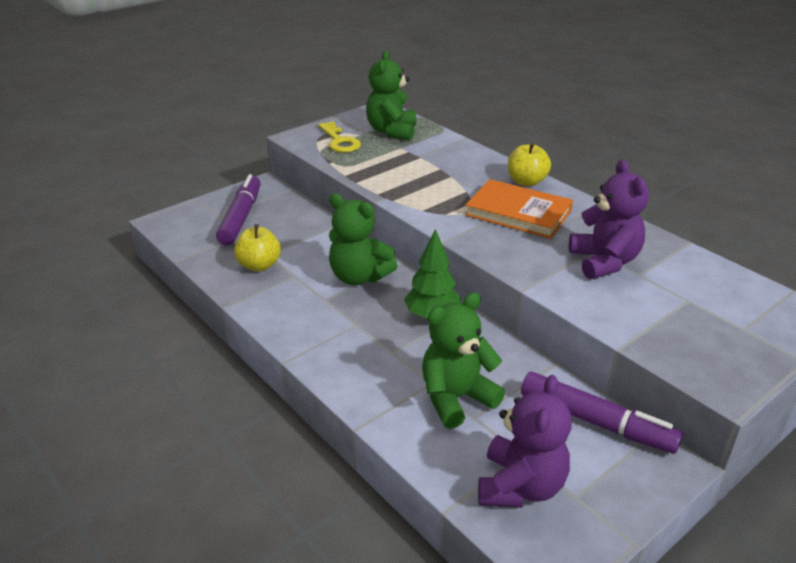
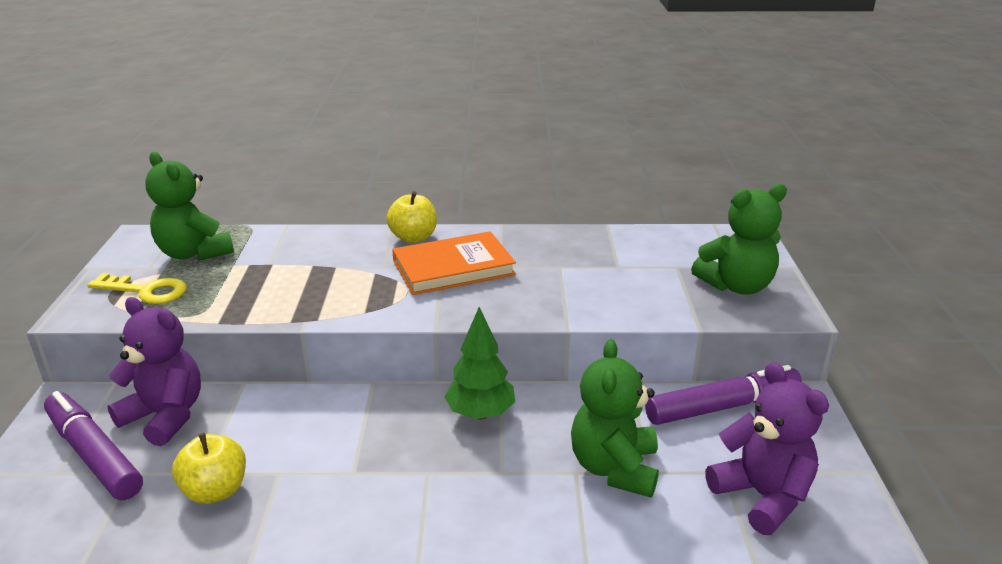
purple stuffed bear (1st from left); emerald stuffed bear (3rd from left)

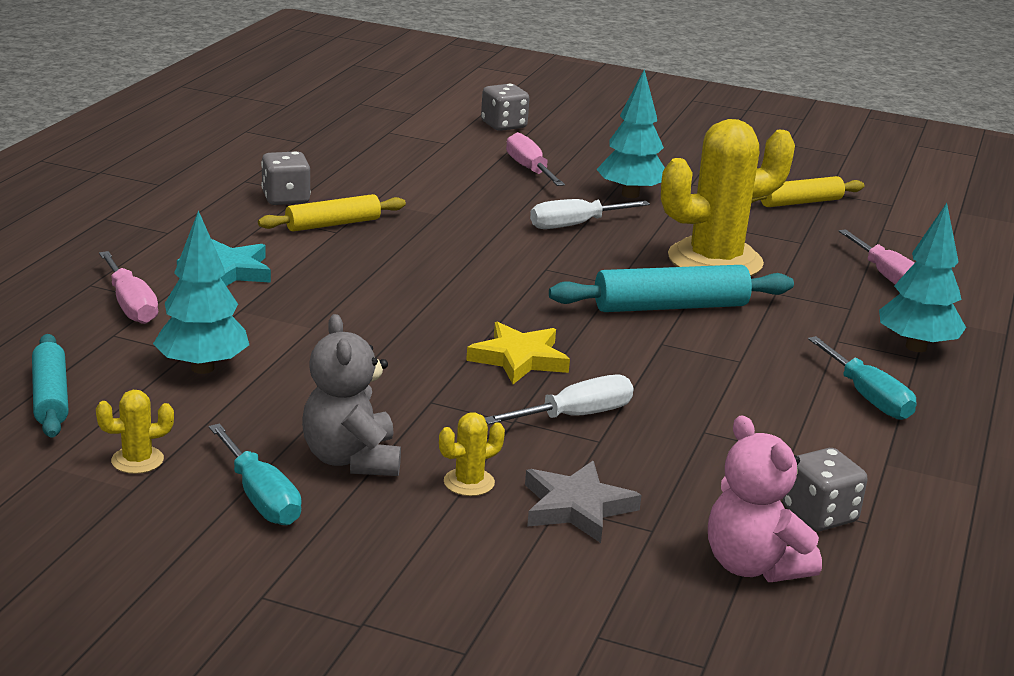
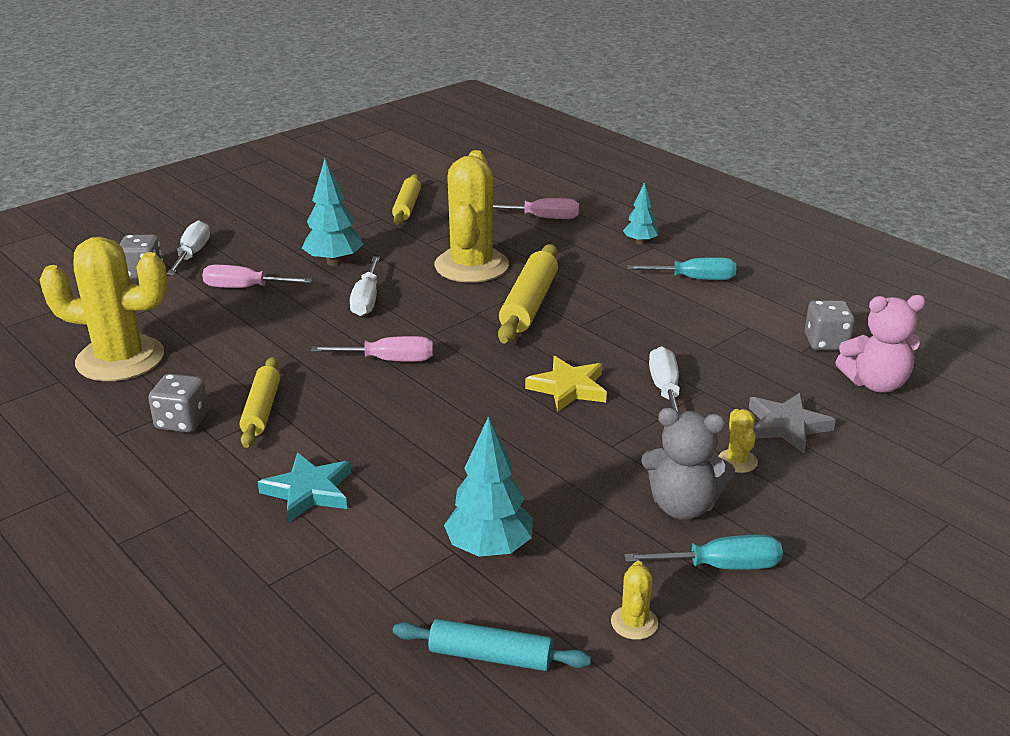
bright yellow prickly plant (1st from left); snow-white screwdriver (1st from left); pink screwdriver (2nd from left); bright yellow dough roller (3rd from left); aqua toy tree (3rd from left)

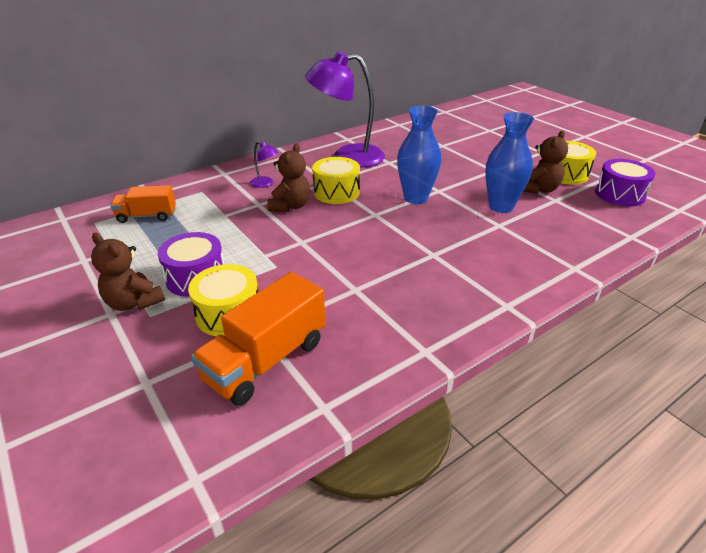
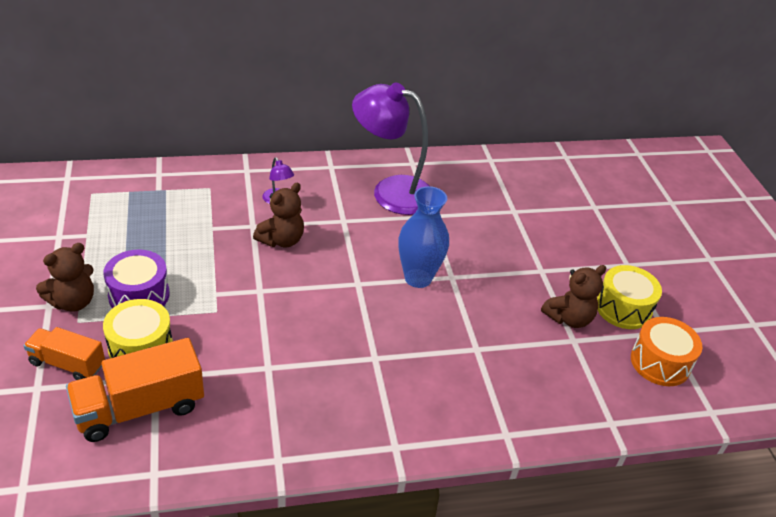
orange lorry (1st from left); brown stuffed bear (1st from left); orange drum; bright yellow drum (2nd from left in the first image); cobalt vase (2nd from left in the first image)

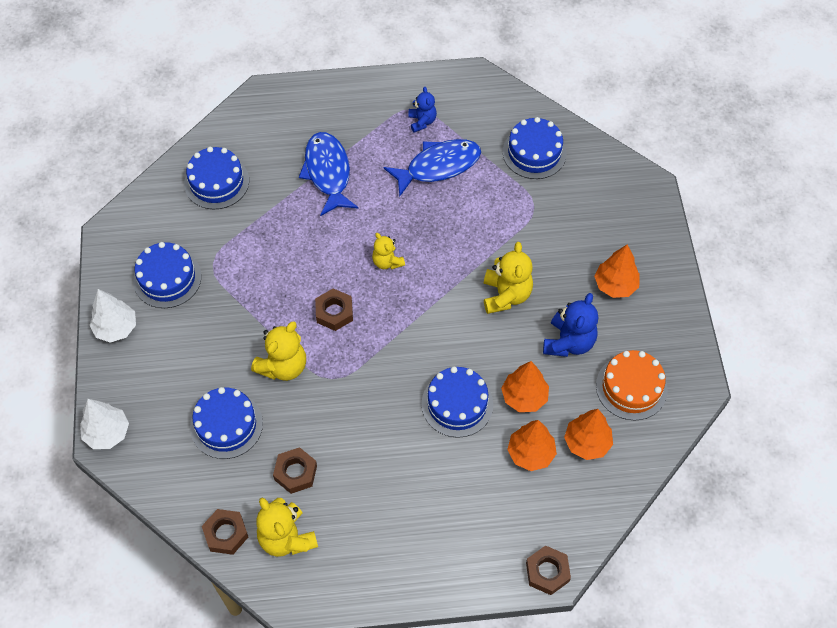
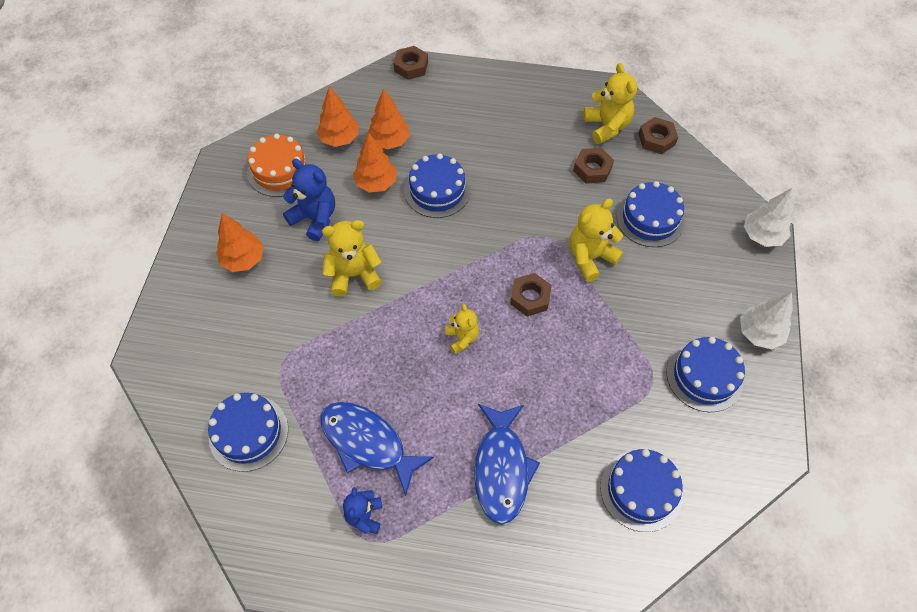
cobalt stuffed bear (1st from left); cobalt fish figure (1st from left); bright yellow stuffed bear (1st from left)

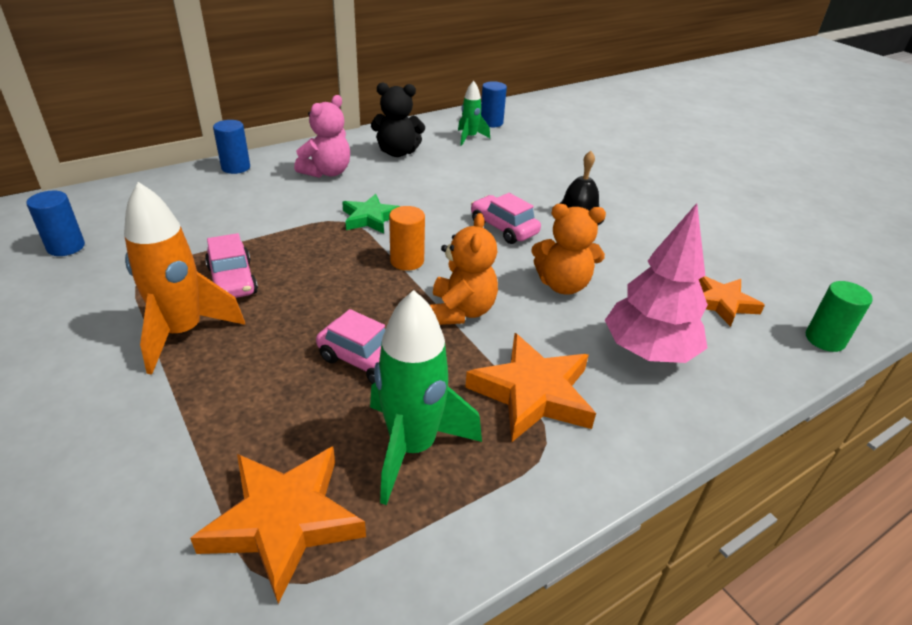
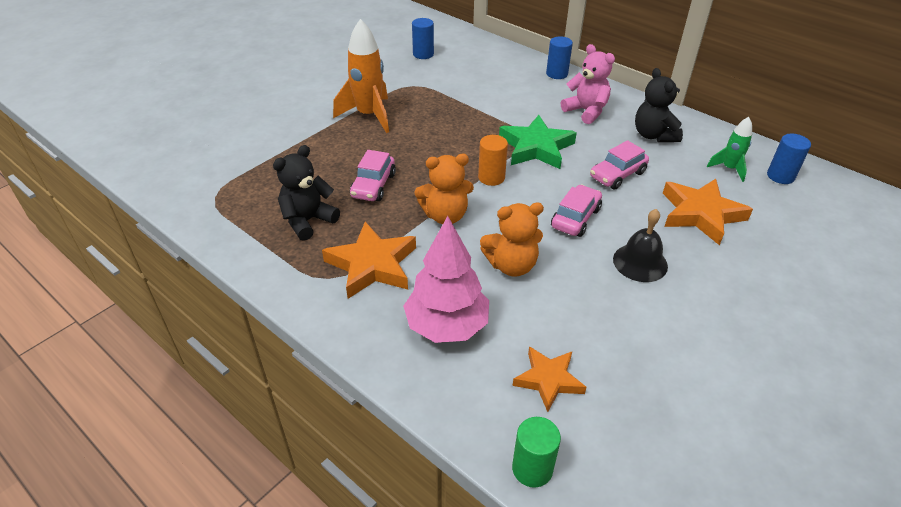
jet-black stuffed bear (1st from left); orange stuffed bear (2nd from left); emerald star; pink stuffed bear; pink automobile (3rd from left); orange star (3rd from left)

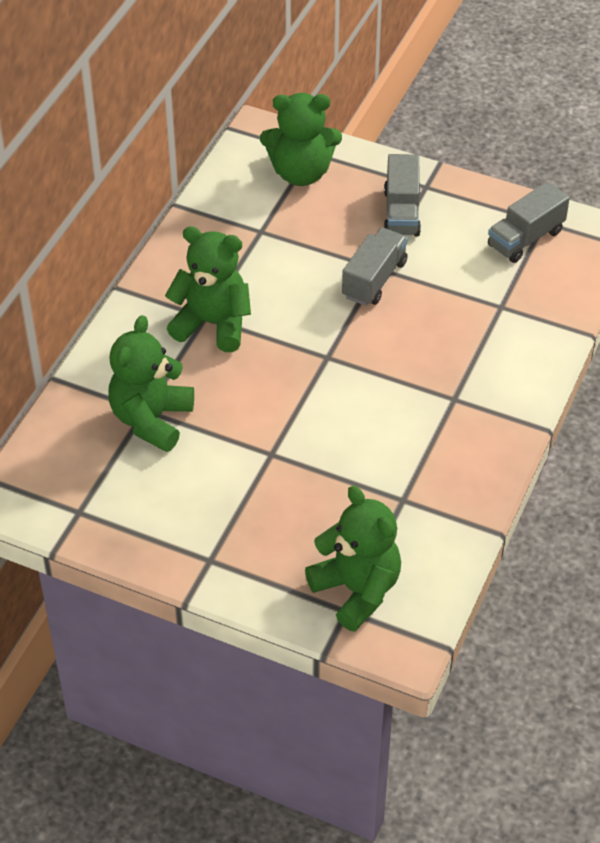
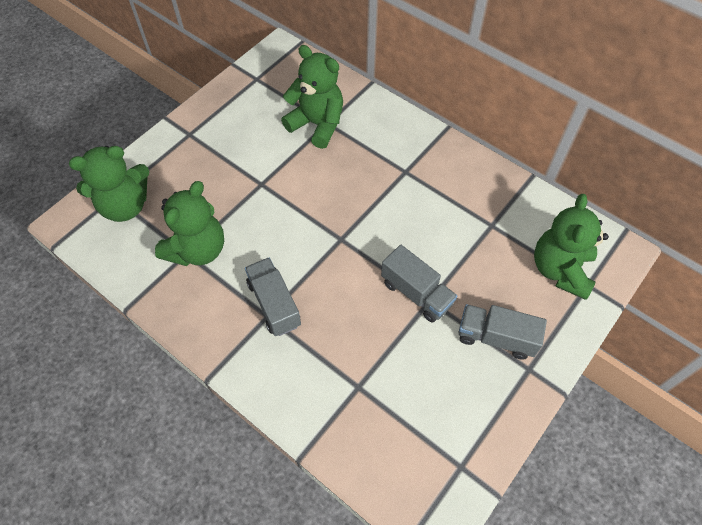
emerald stuffed bear (2nd from left); gray lorry (1st from left)

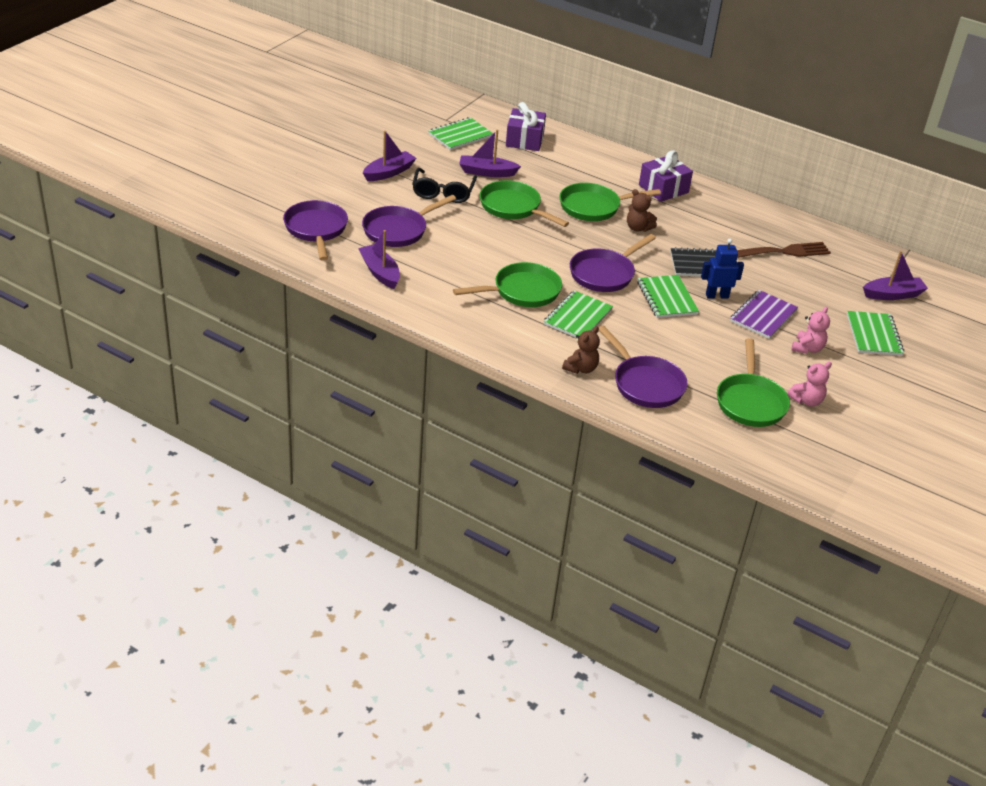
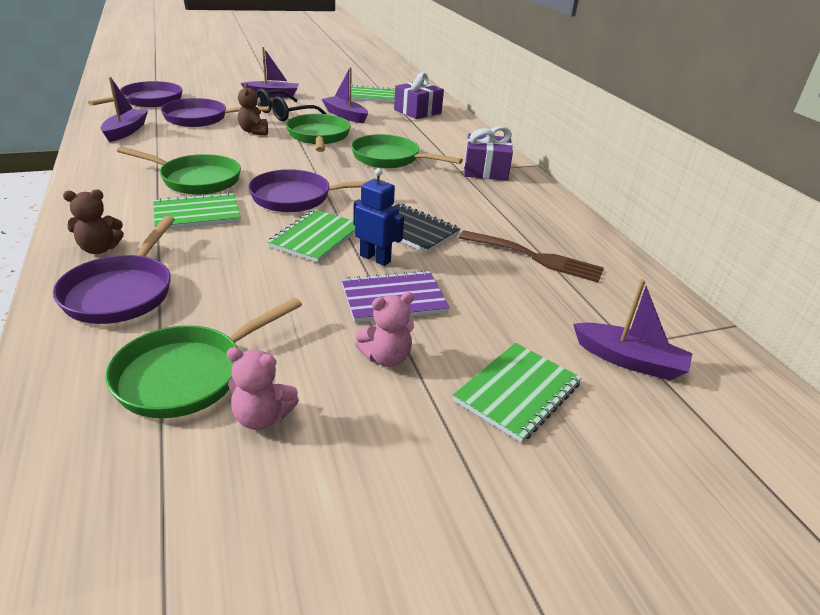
brown stuffed bear (2nd from left)

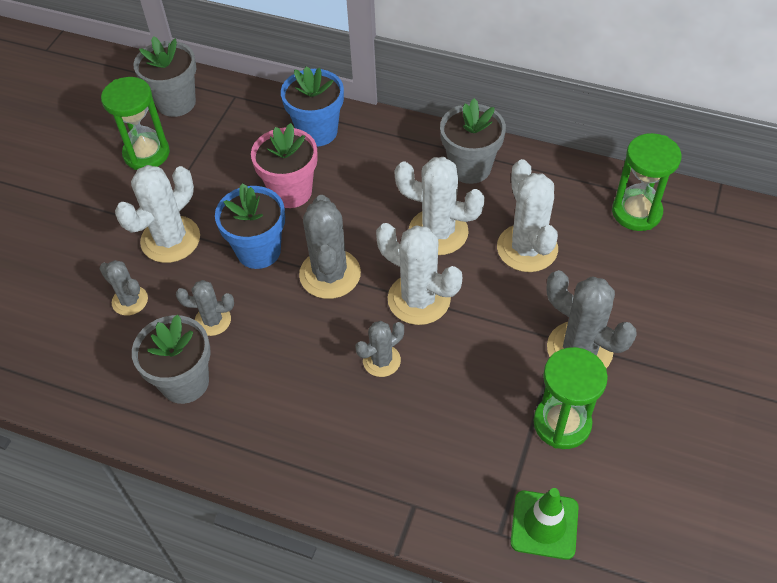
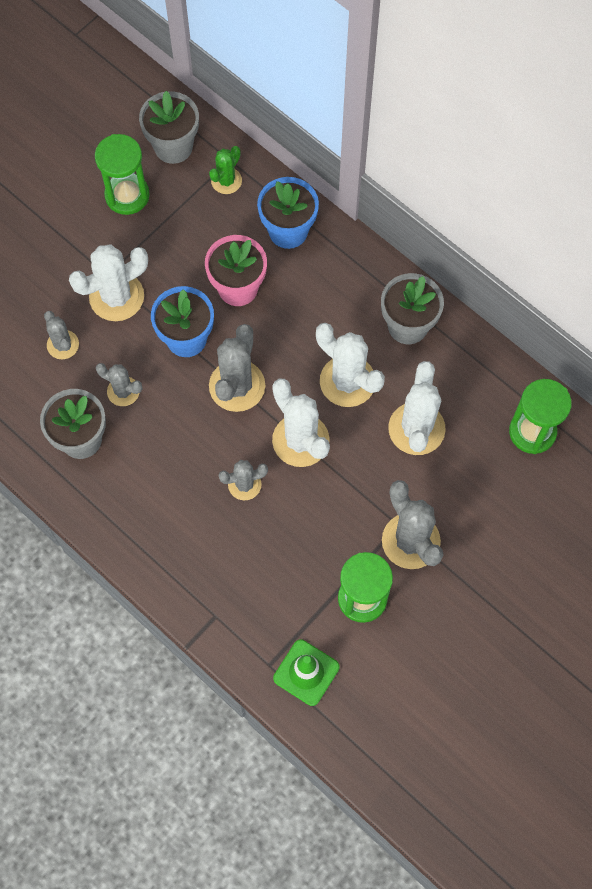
emerald prickly plant

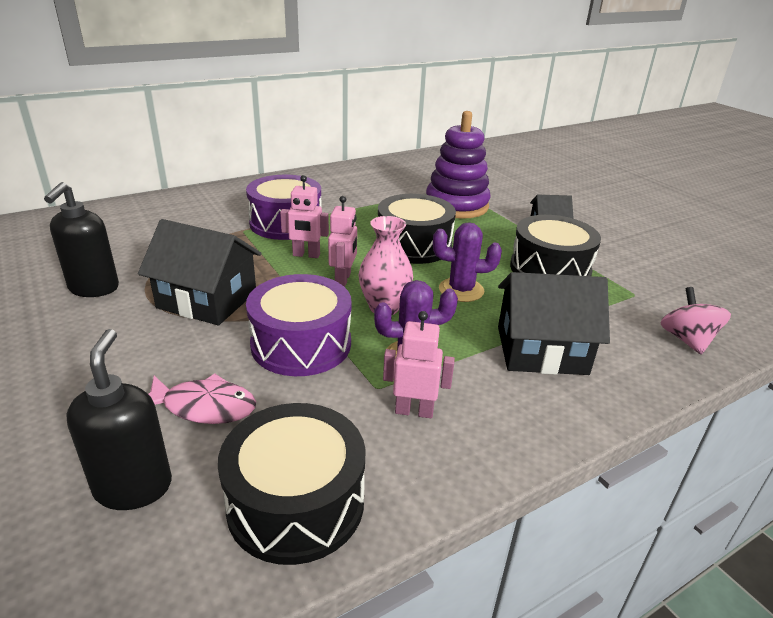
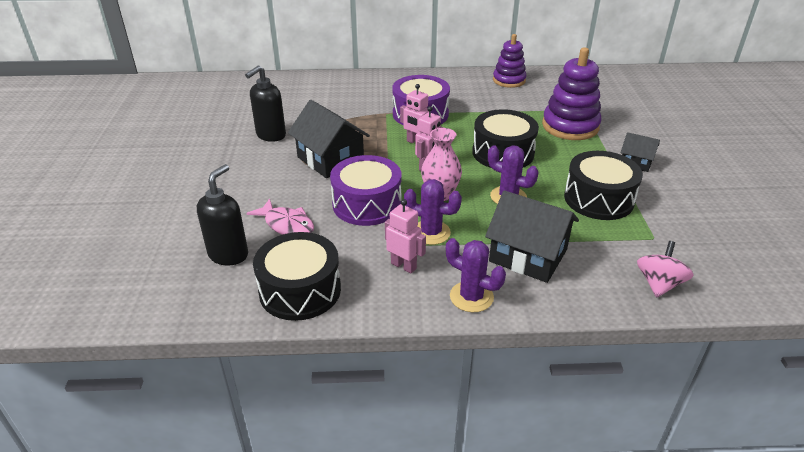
purple prickly plant (2nd from left); purple ring stacker (1st from left)

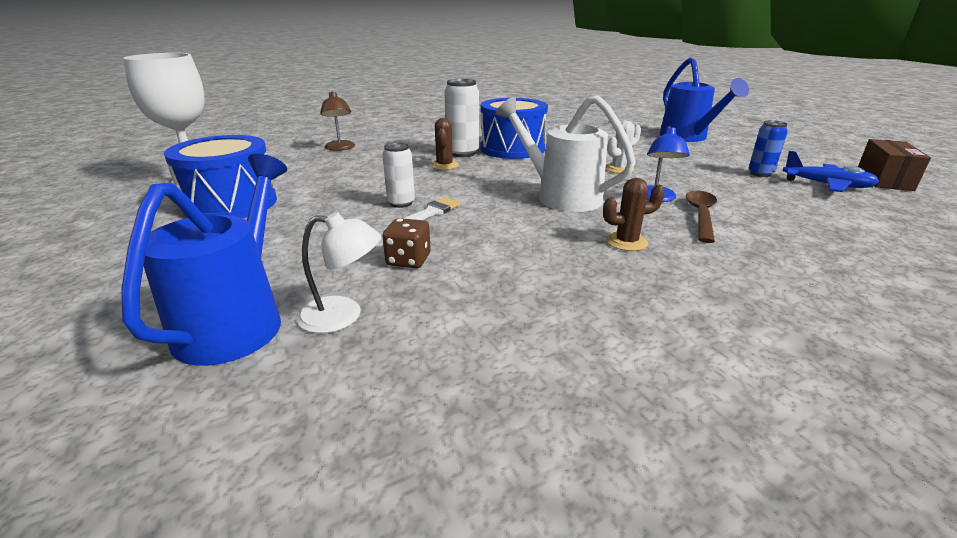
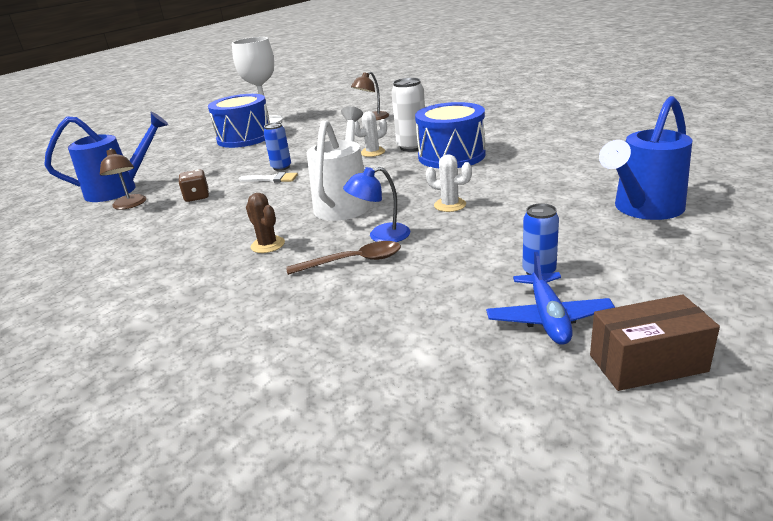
brown desk lamp (1st from left); cobalt can (1st from left); snow-white prickly plant (1st from left)

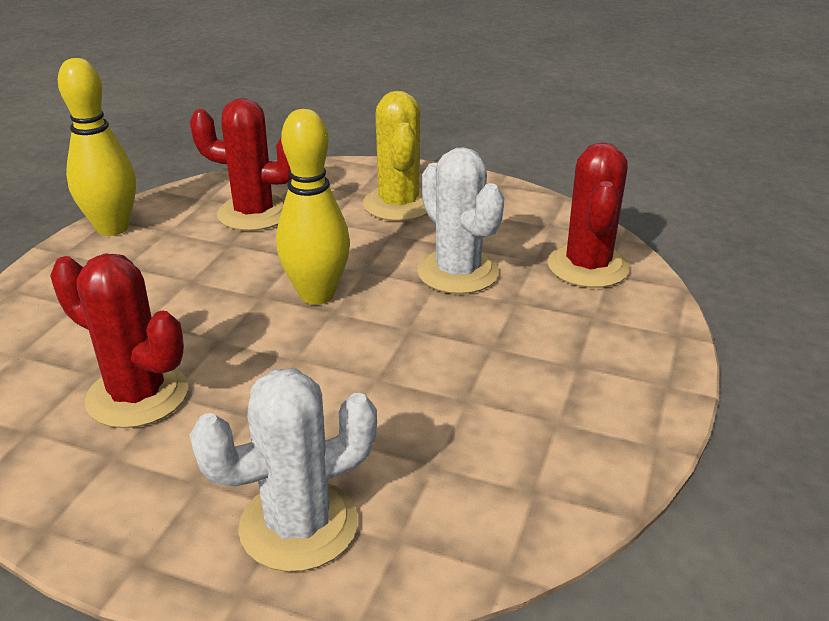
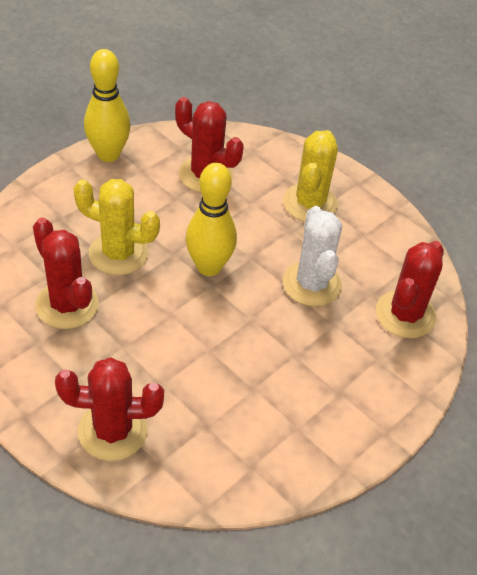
scarlet prickly plant (2nd from left); bright yellow prickly plant (1st from left)

